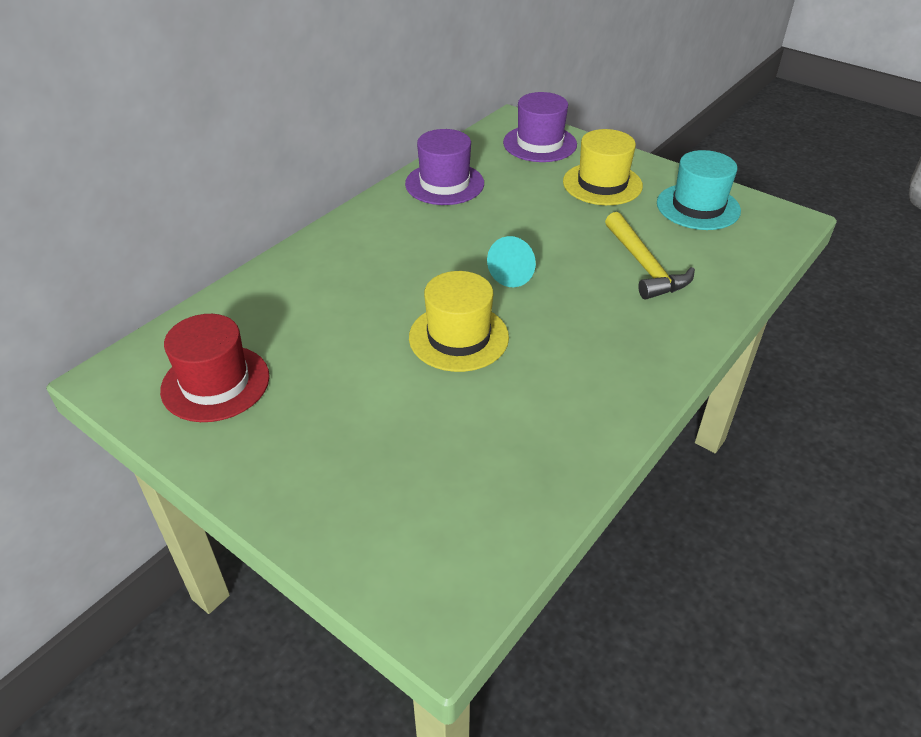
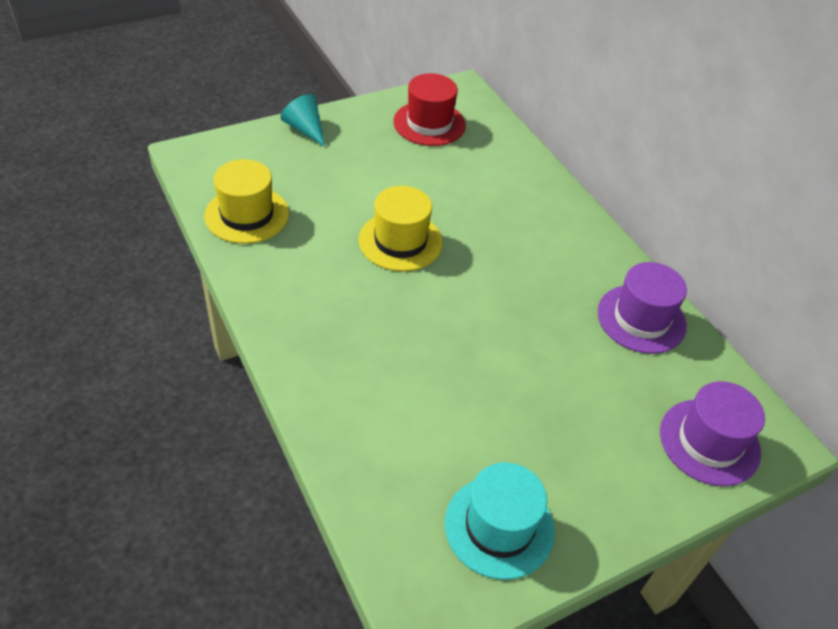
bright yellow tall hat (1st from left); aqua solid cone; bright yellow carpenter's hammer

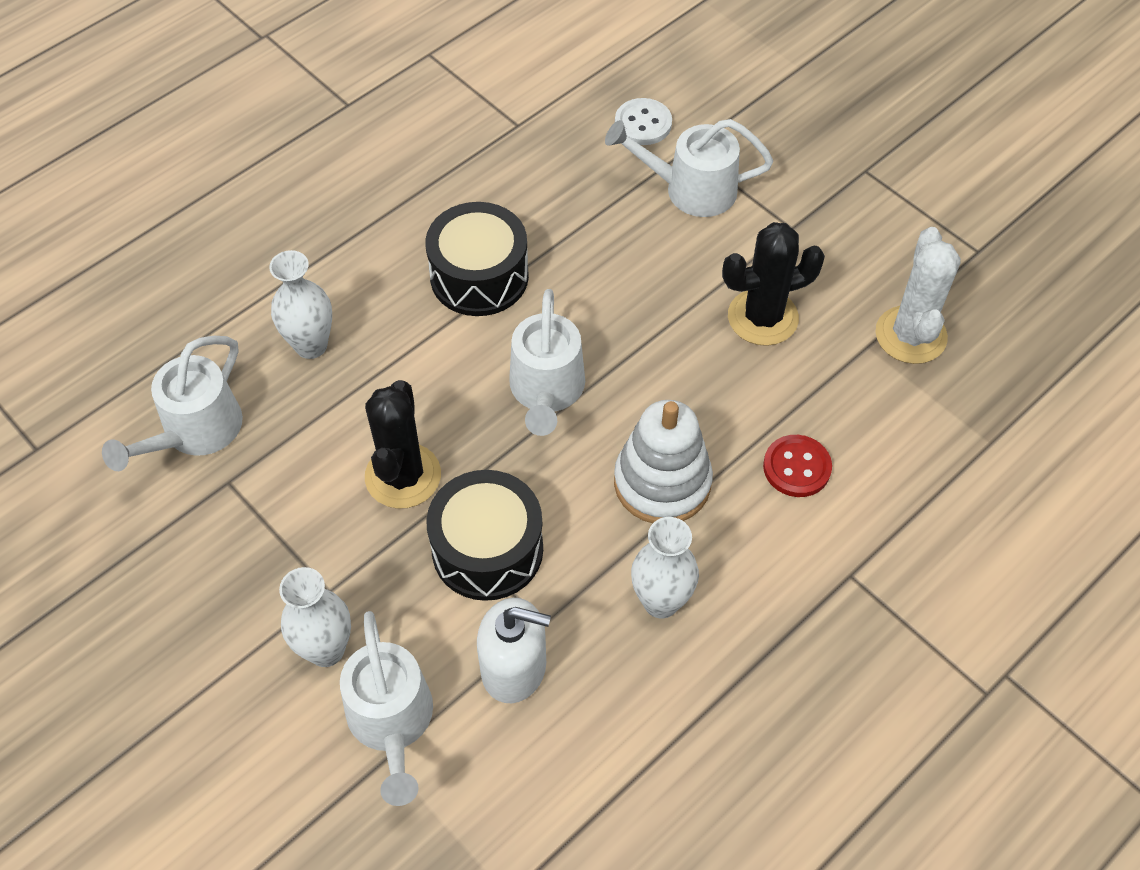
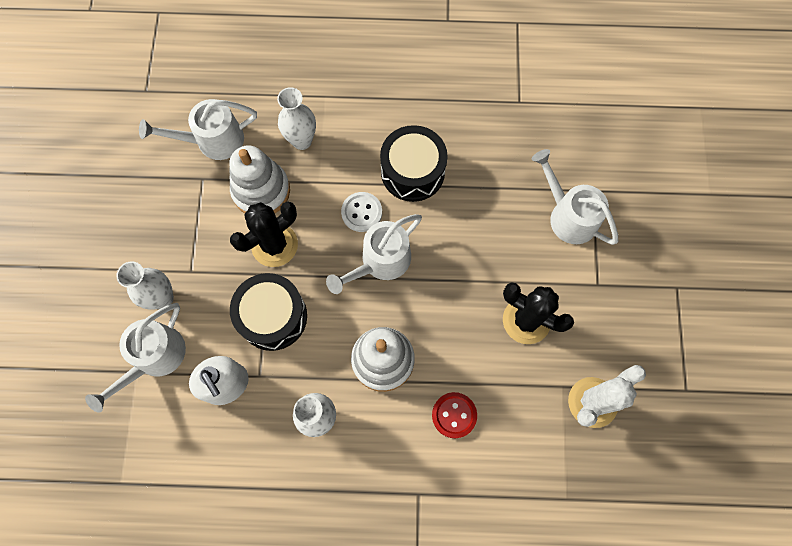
snow-white ring stacker (1st from left); snow-white shirt button

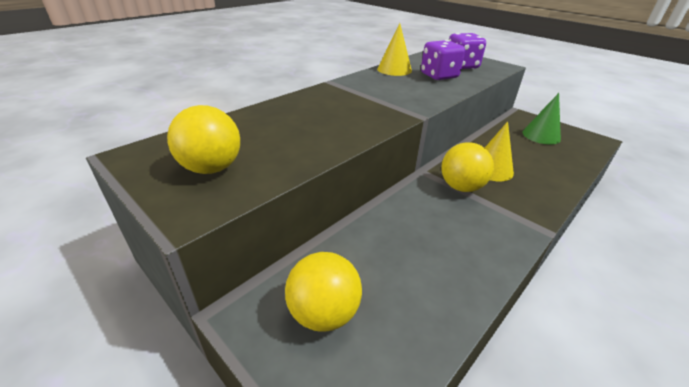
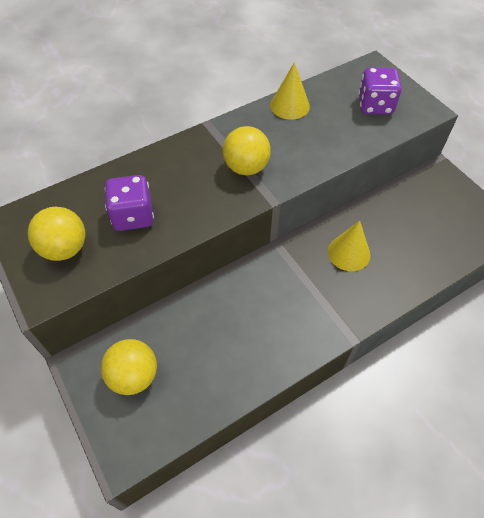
purple die (1st from left); bright yellow ball (3rd from left); emerald solid cone

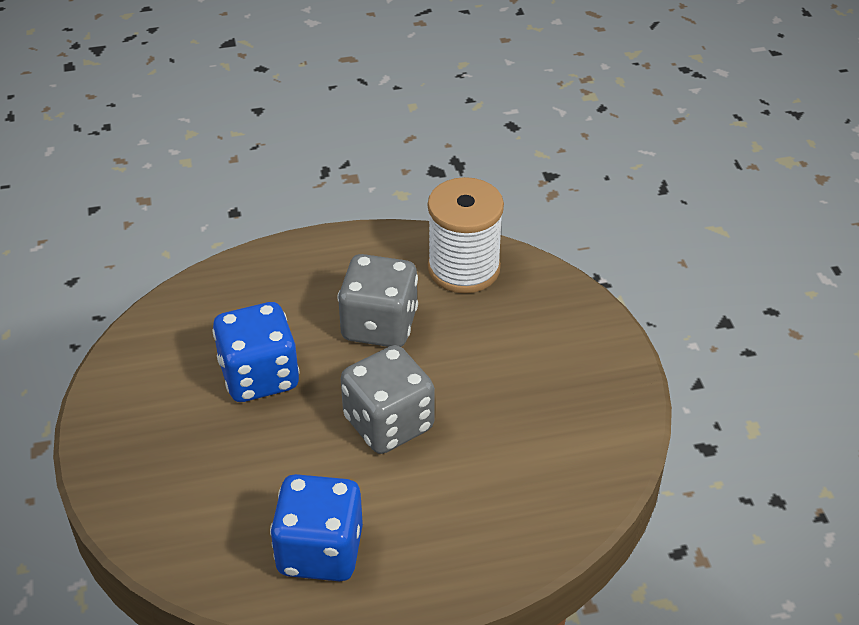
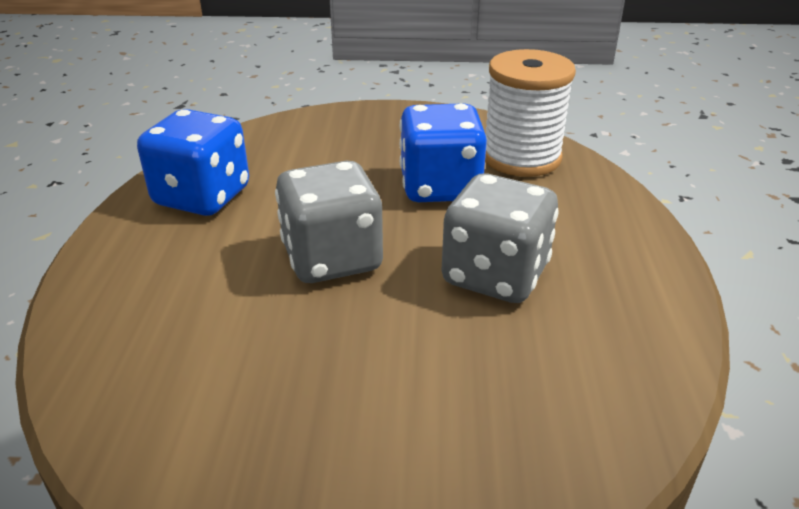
snow-white reel of thread

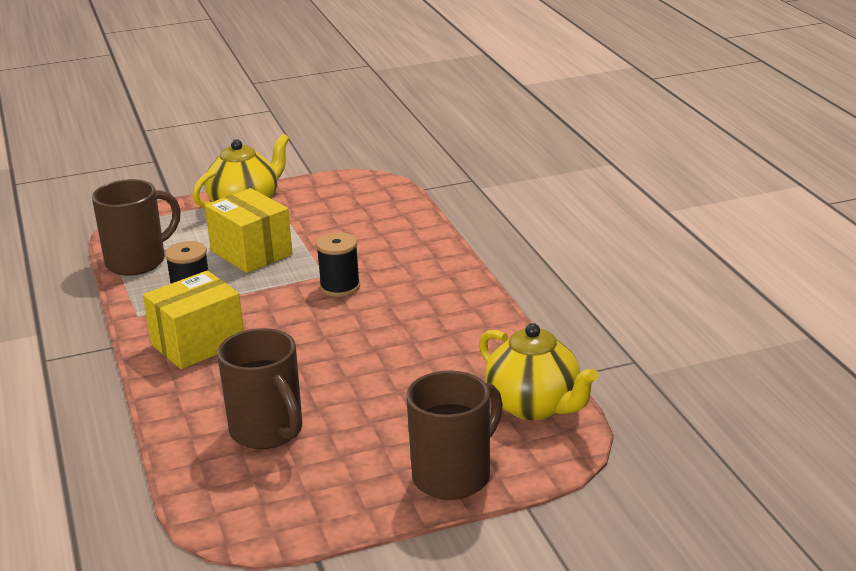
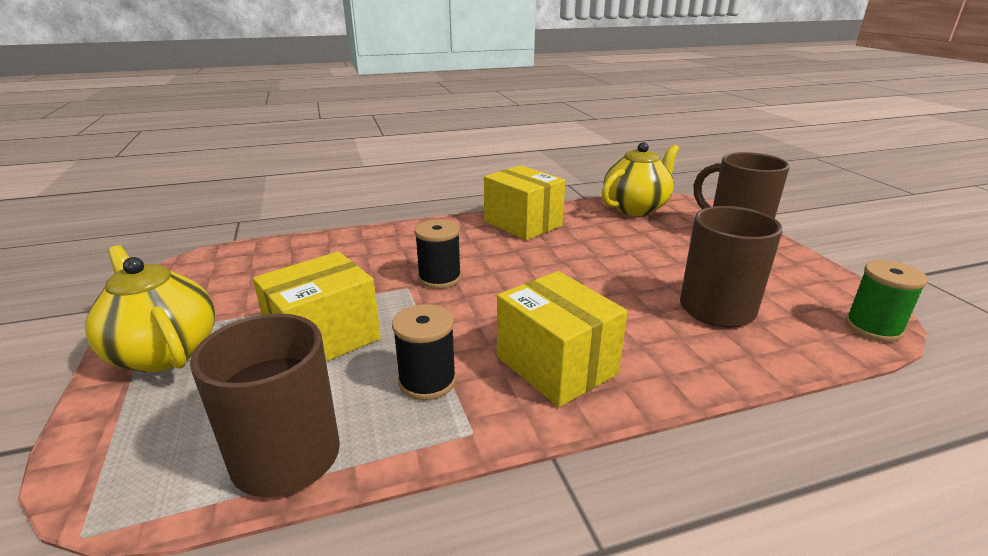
bright yellow package (2nd from left); emerald reel of thread

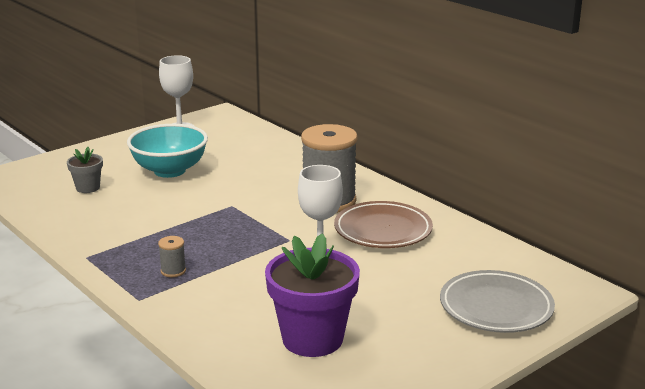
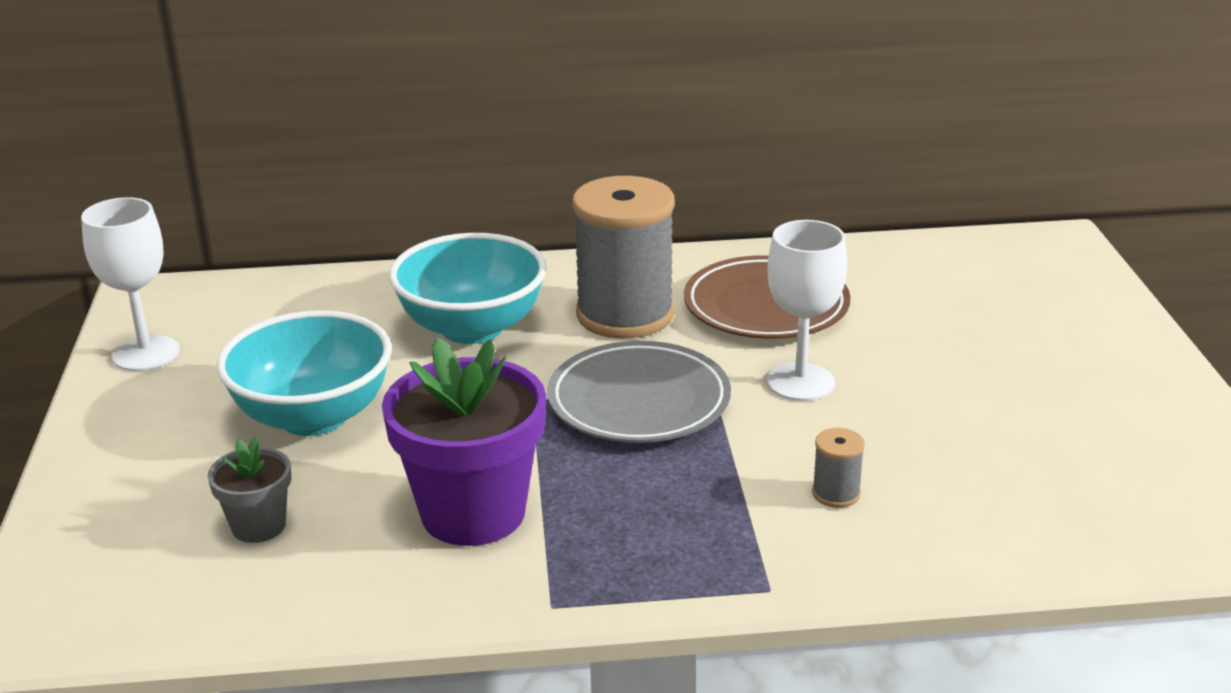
purple flower pot; aqua serving bowl (2nd from left); gray dinner plate; gray reel of thread (2nd from left)

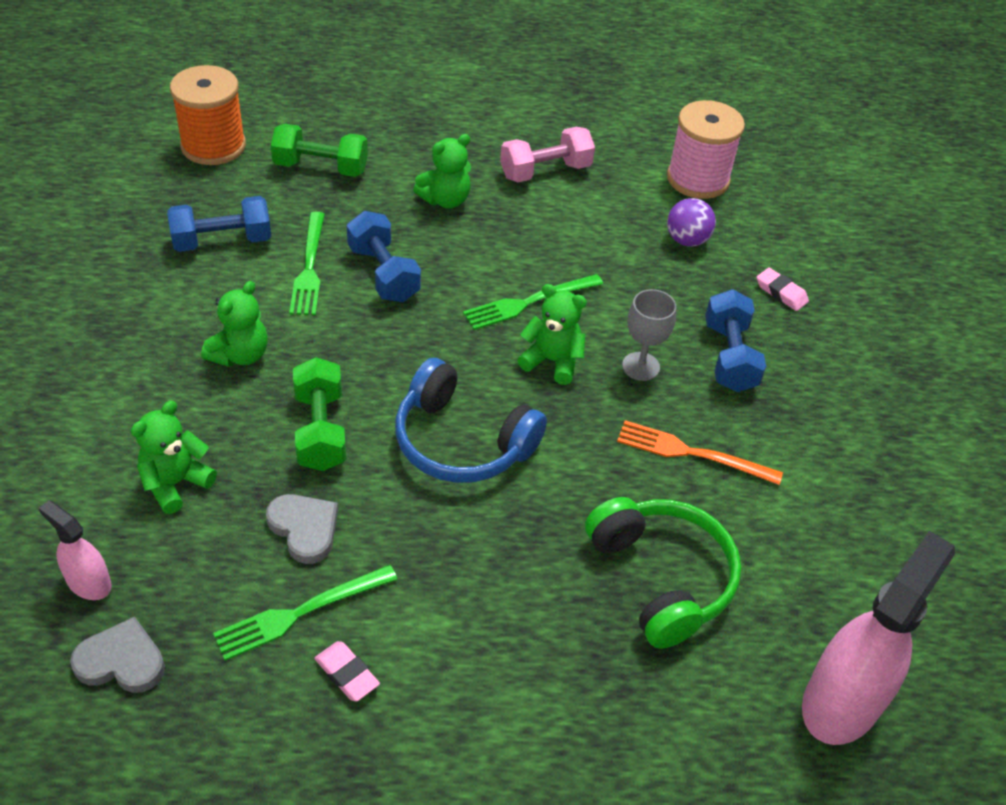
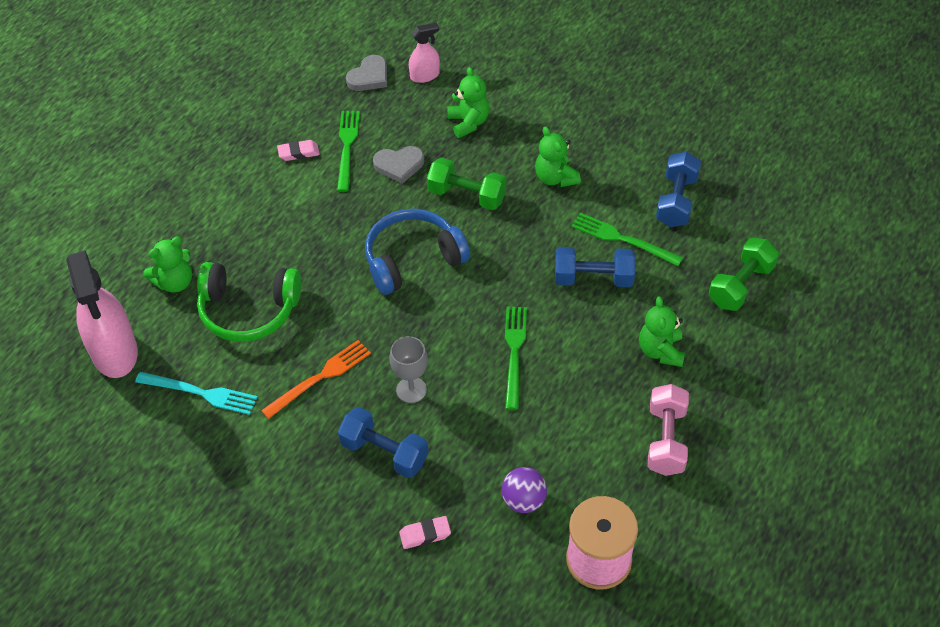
aqua fork; emerald stuffed bear (1st from left); orange reel of thread

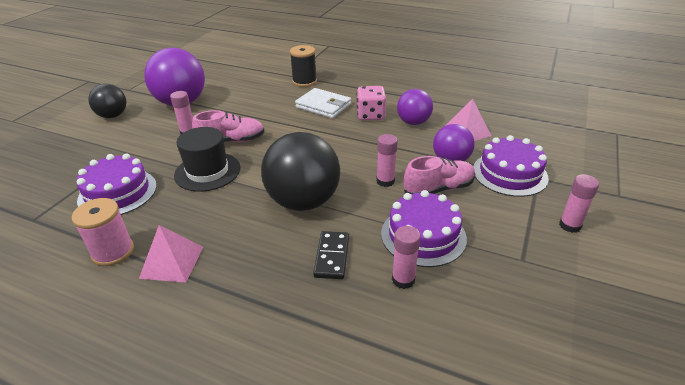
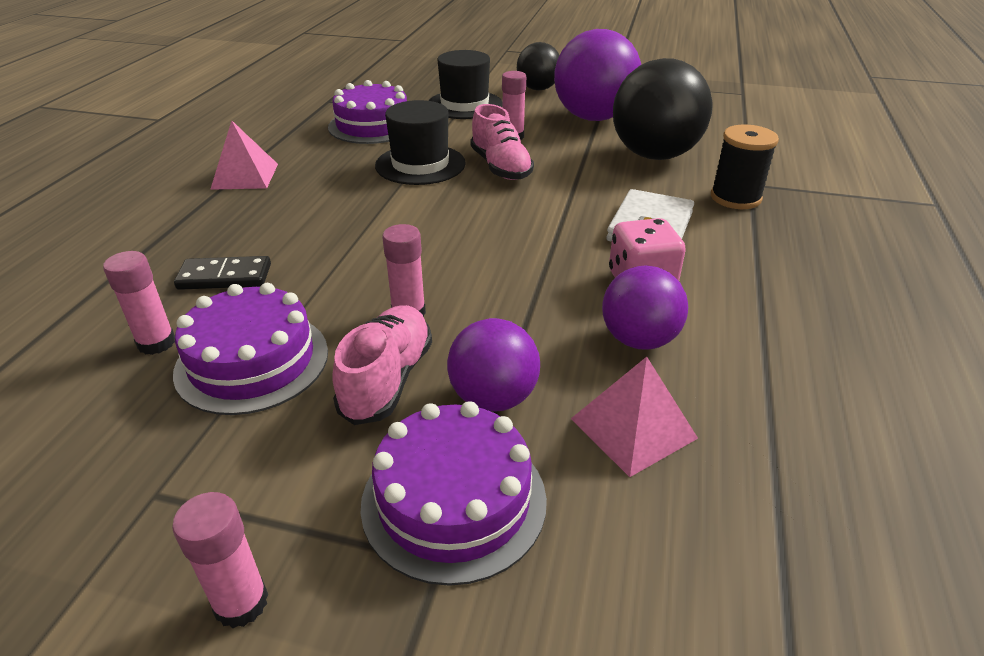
pink shoe (1st from left); jet-black tall hat (2nd from left); jet-black ball (2nd from left); pink reel of thread

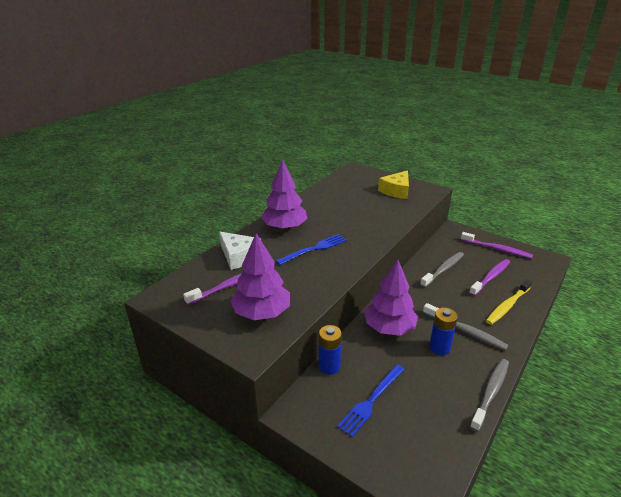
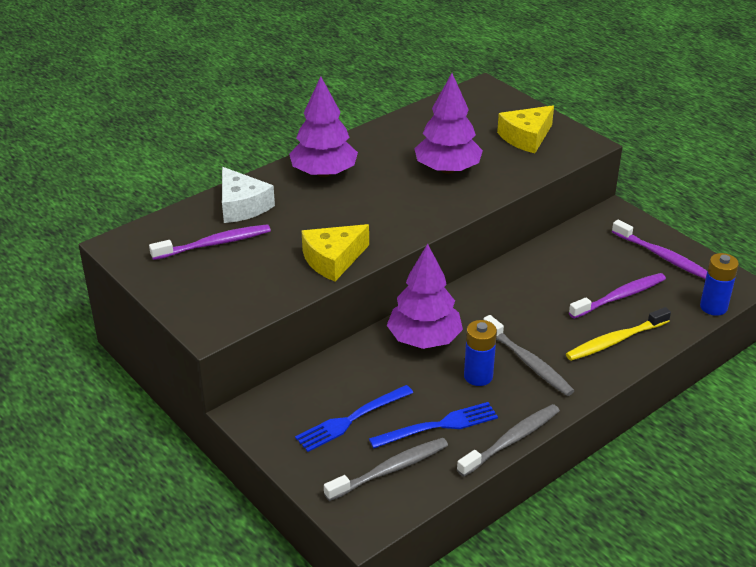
bright yellow piece of cheese (1st from left); gray tooth brush (1st from left); cobalt fork (2nd from left); purple toy tree (3rd from left); cobalt AA battery (2nd from left)

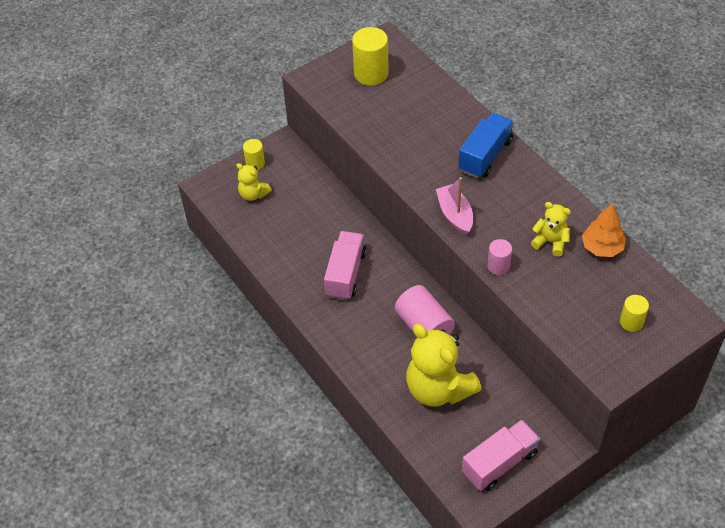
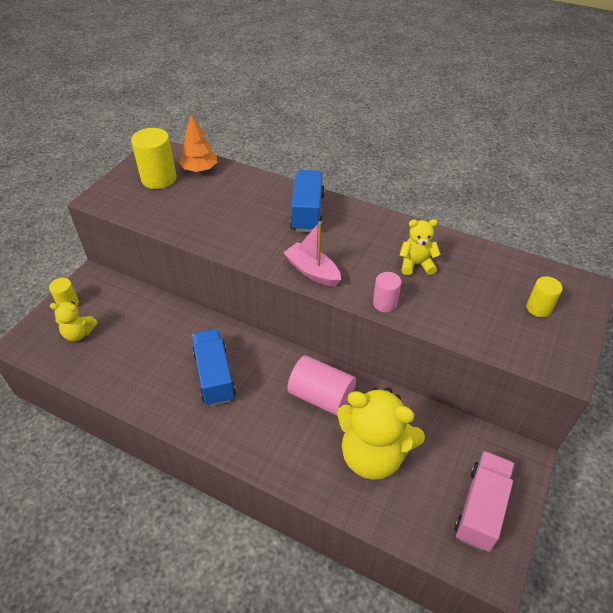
orange toy tree; cobalt lorry (1st from left)

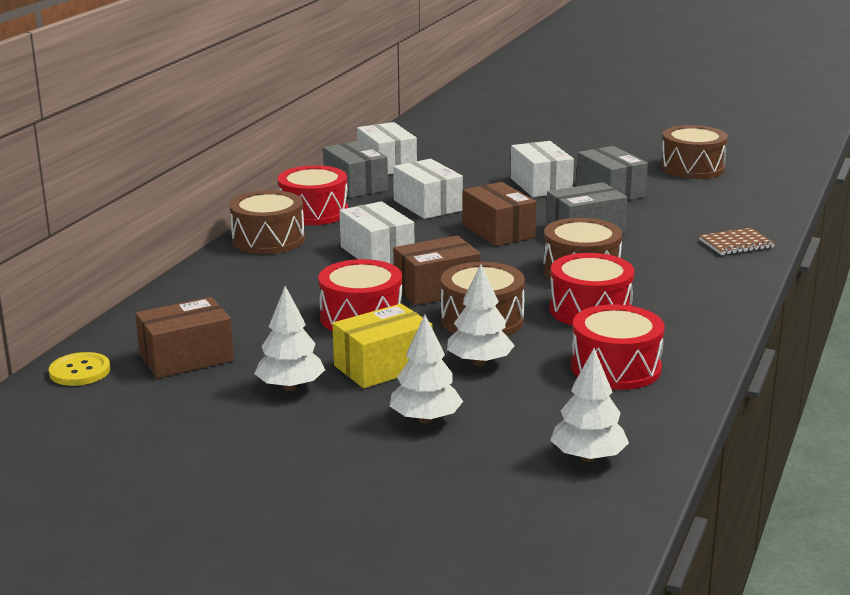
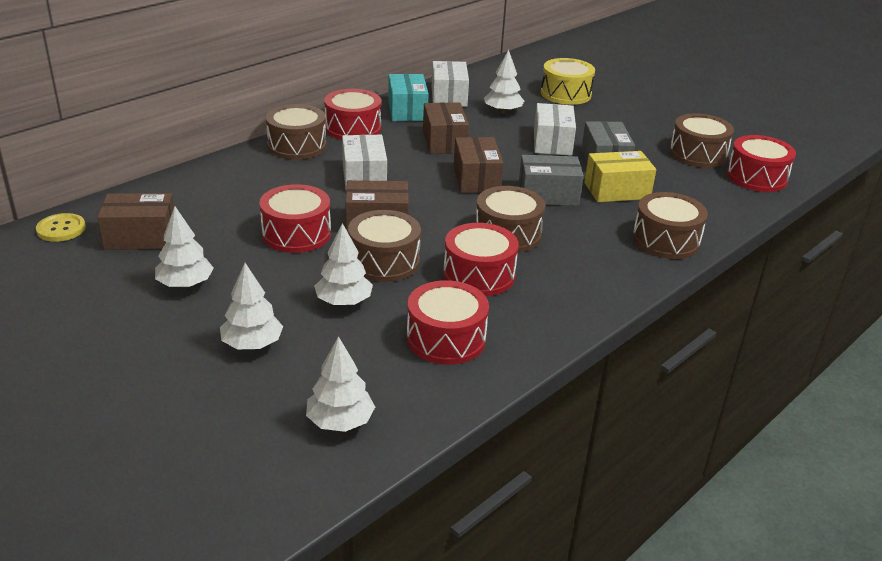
aqua package; brown package (3rd from left); snow-white toy tree (5th from left); bright yellow drum; bright yellow package; brown drum (4th from left); scarlet drum (5th from left)

